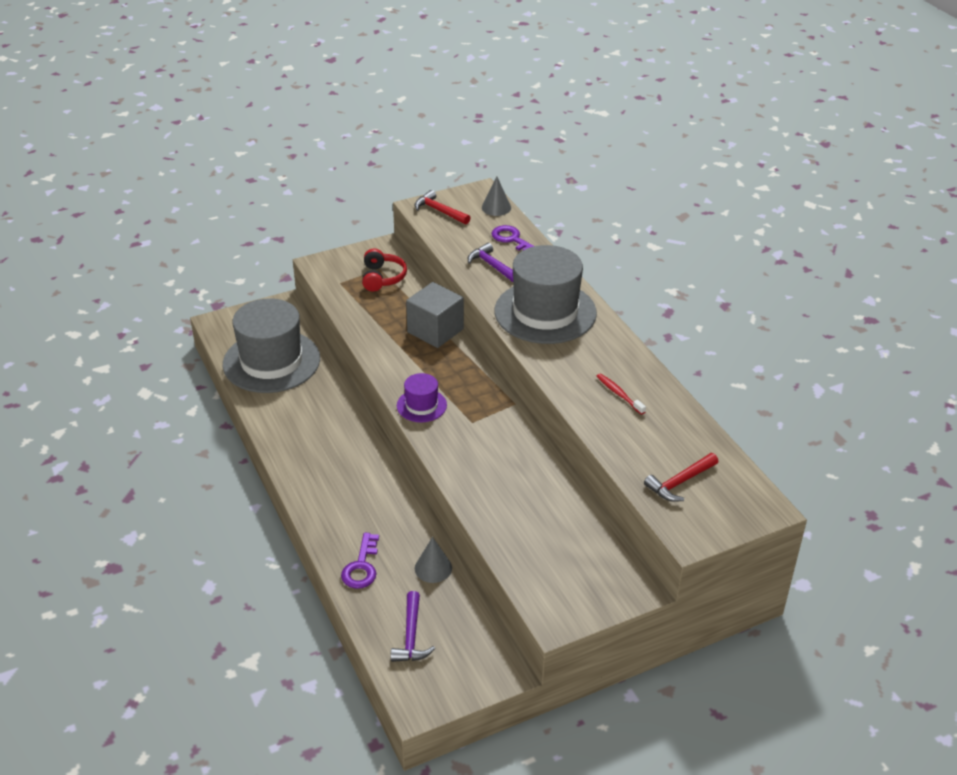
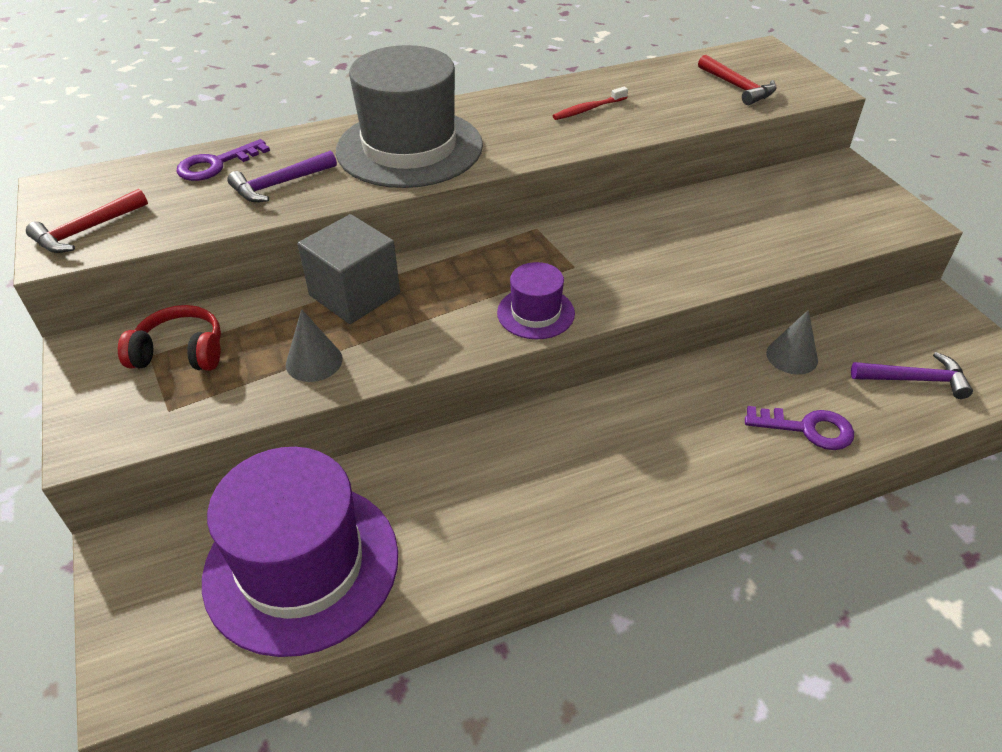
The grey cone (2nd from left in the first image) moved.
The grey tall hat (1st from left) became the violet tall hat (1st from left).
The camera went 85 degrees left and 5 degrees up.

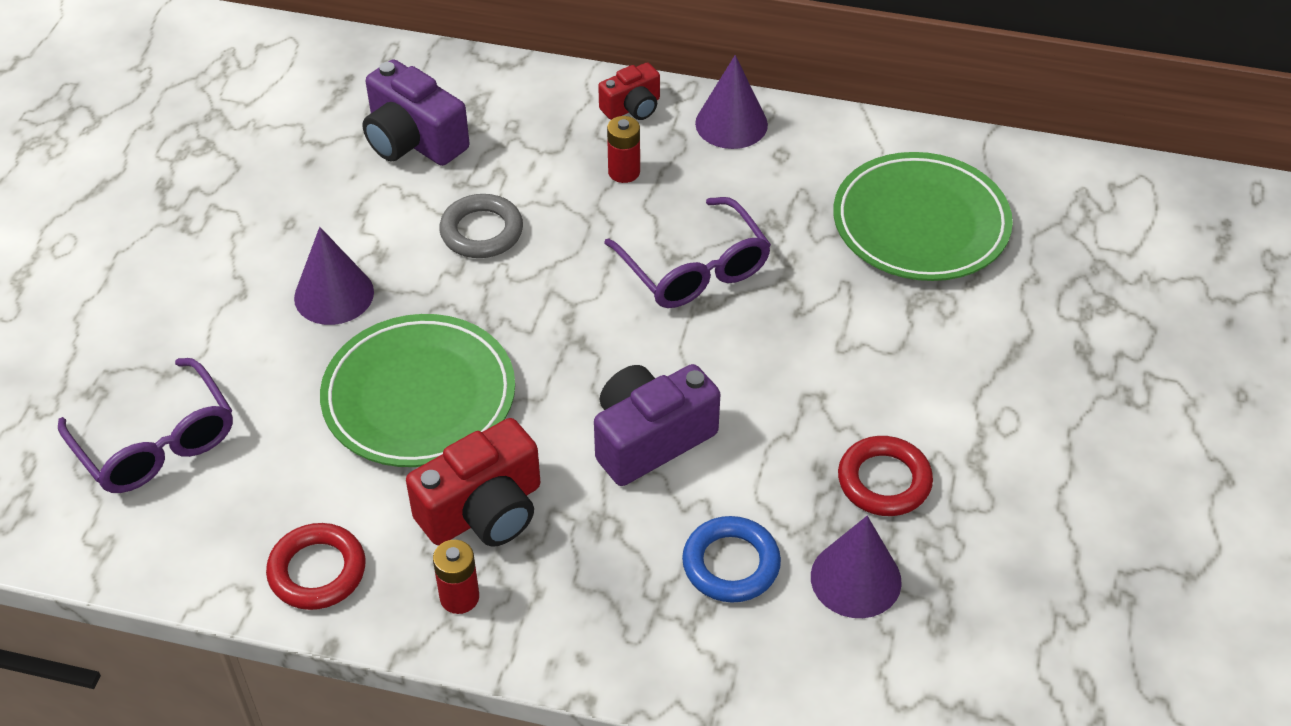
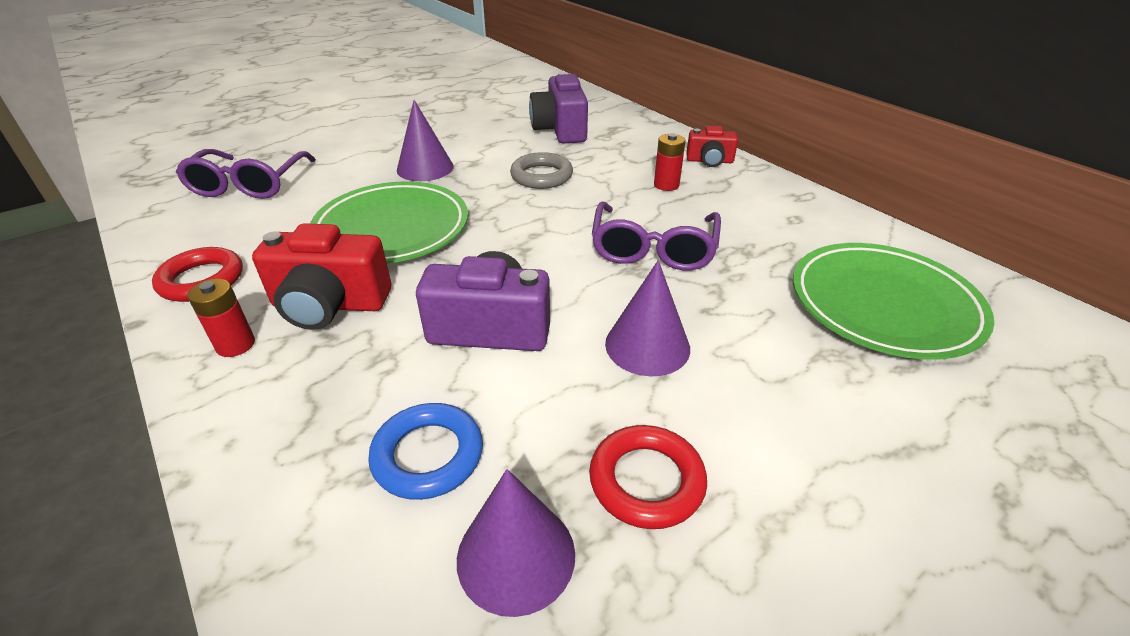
The violet cone (2nd from left in the first image) moved.
The camera went 40 degrees right and 10 degrees down.

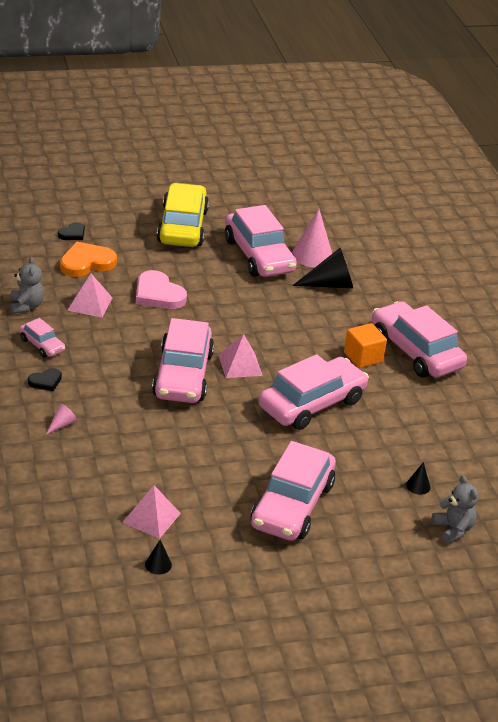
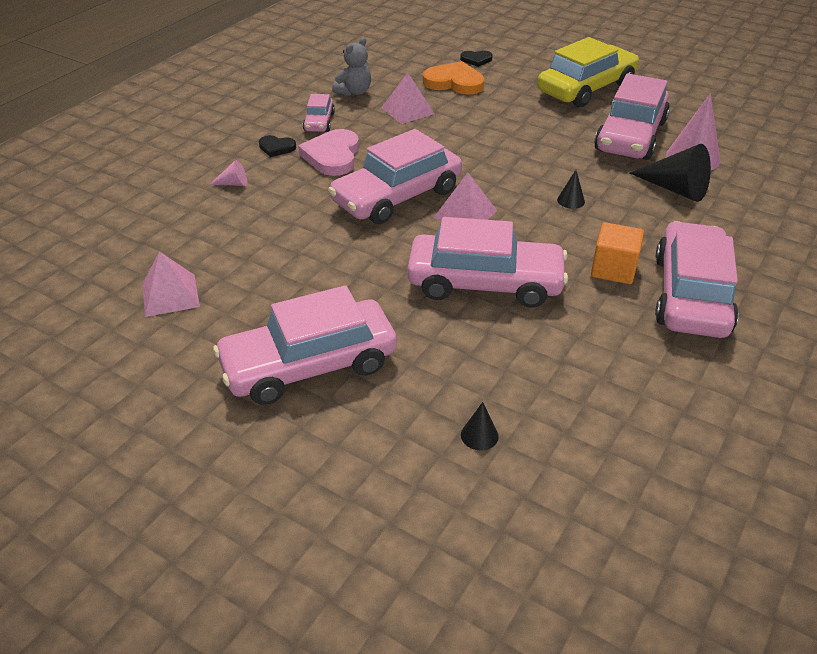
The grey teddy (2nd from left) disappeared.
The pink heart shape moved.
The black cone (1st from left in the first image) moved.
The camera went 50 degrees right and 5 degrees up.

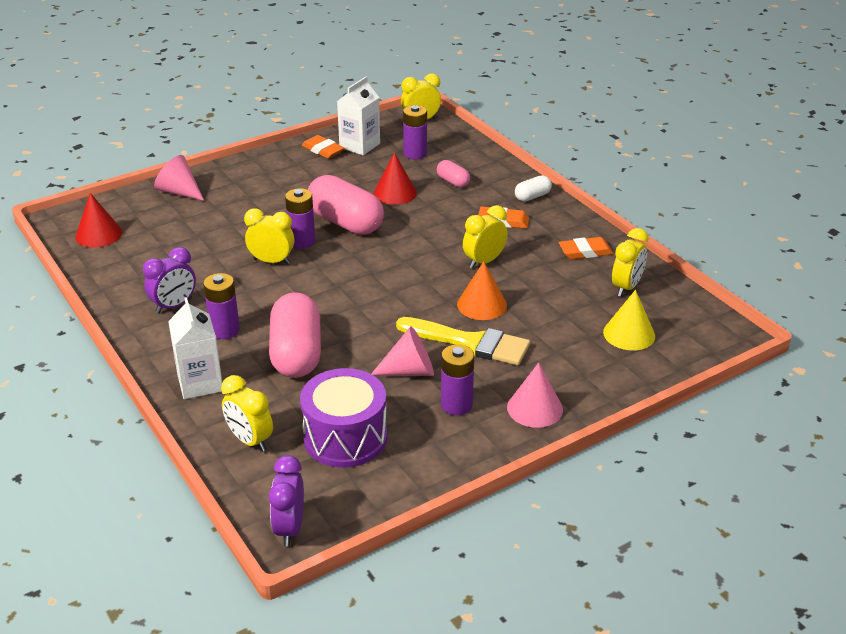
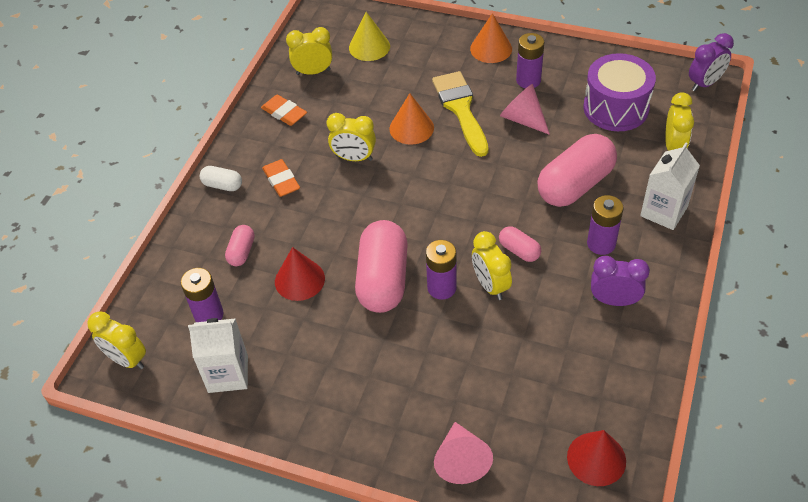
The orange-coloured gum eraser (1st from left) disappeared.
The pink pill (3rd from left) appeared.
The pink cone (3rd from left) became the orange-coloured cone (2nd from left).
The camera went 125 degrees left and 15 degrees up.

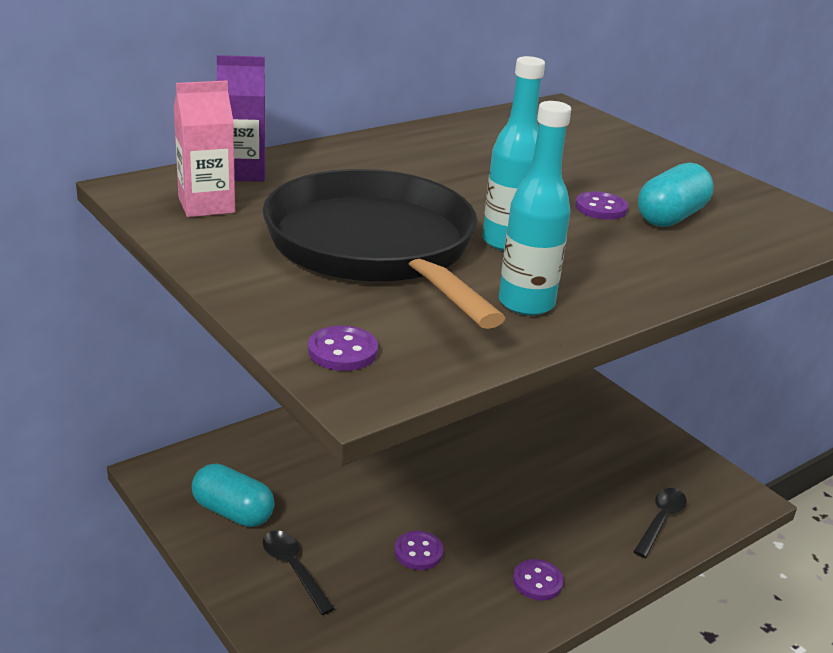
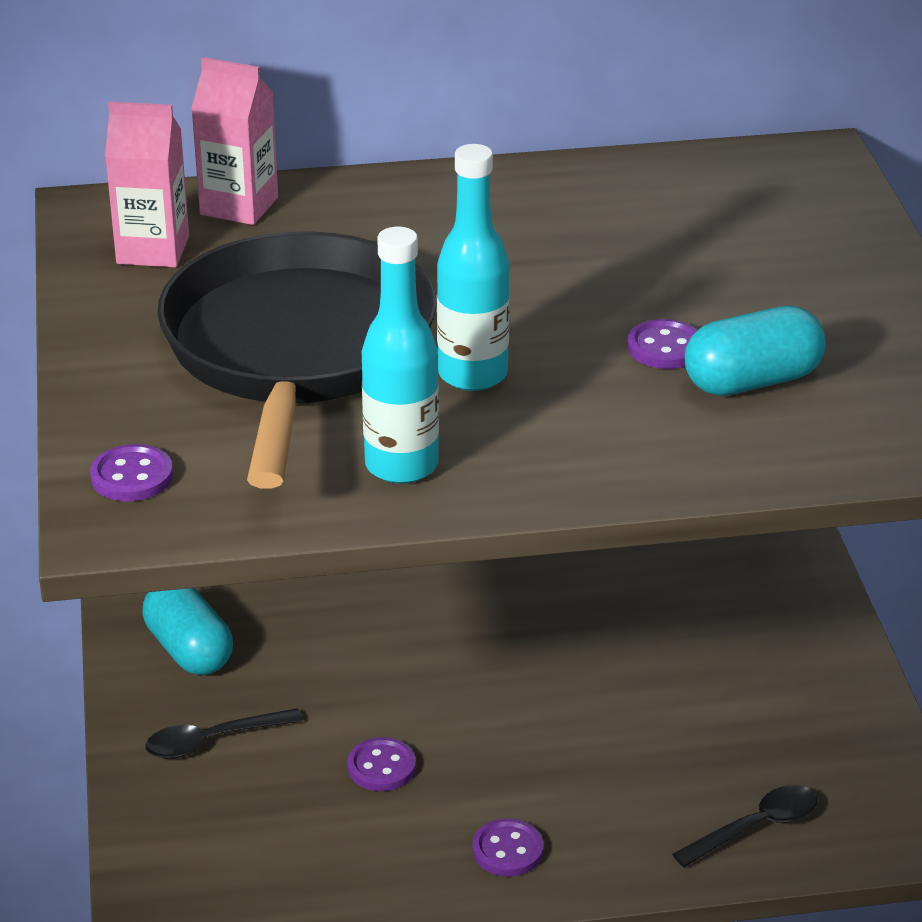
The violet milk carton became the pink milk carton (2nd from left).
The black teaspoon (1st from left) turned 105 degrees counterclockwise.
The camera went 30 degrees right and 5 degrees up.

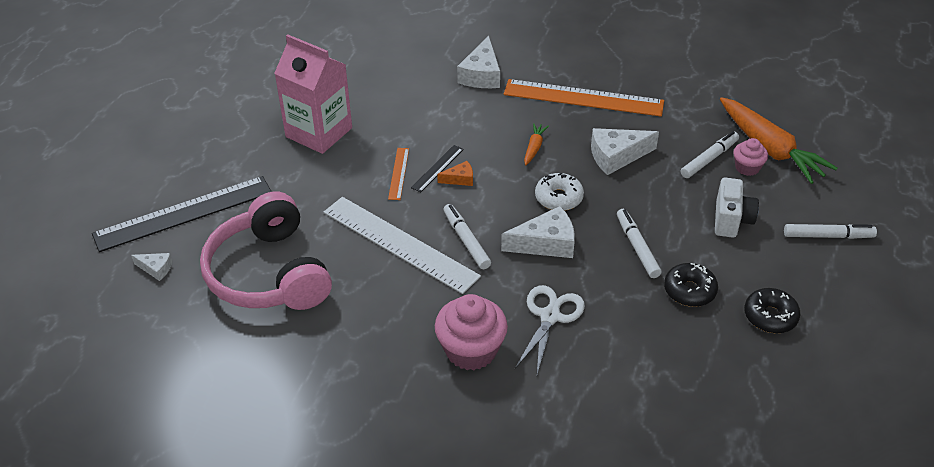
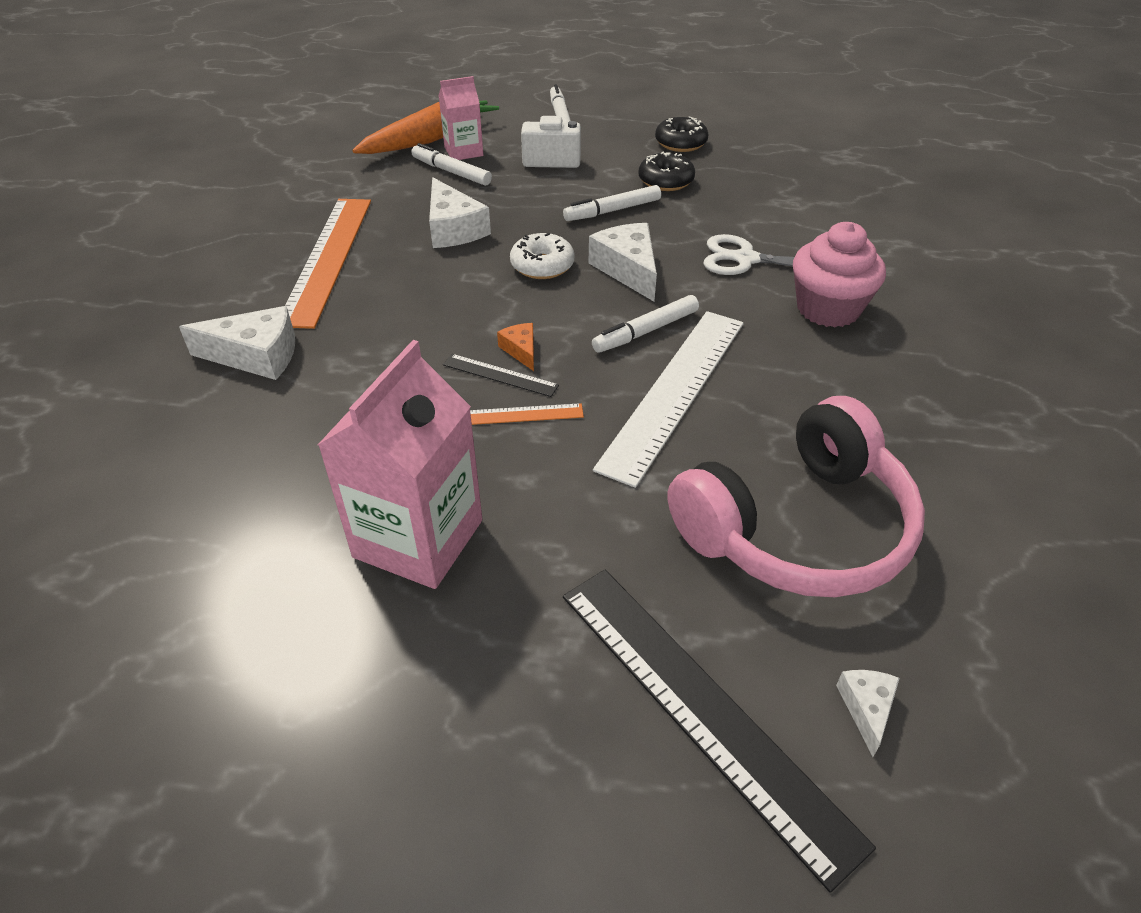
The orange-coloured root vegetable (1st from left) disappeared.
The pink fairy cake (2nd from left) was replaced by the pink milk carton (2nd from left).
The camera went 100 degrees left and 0 degrees up.

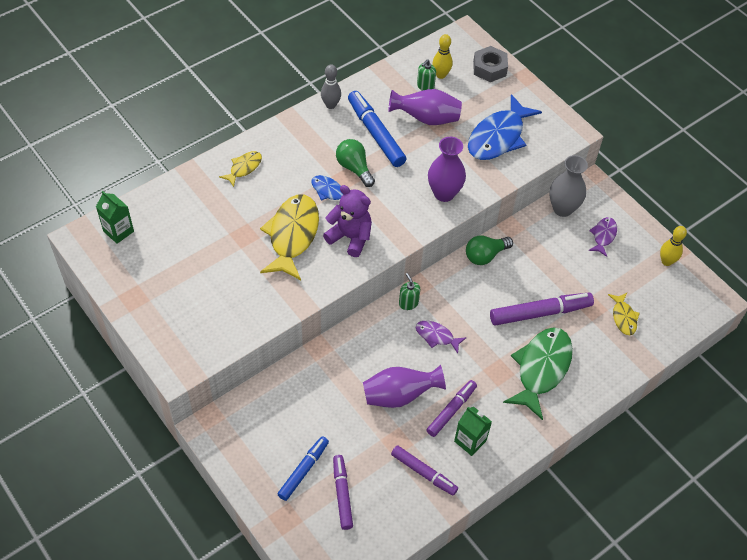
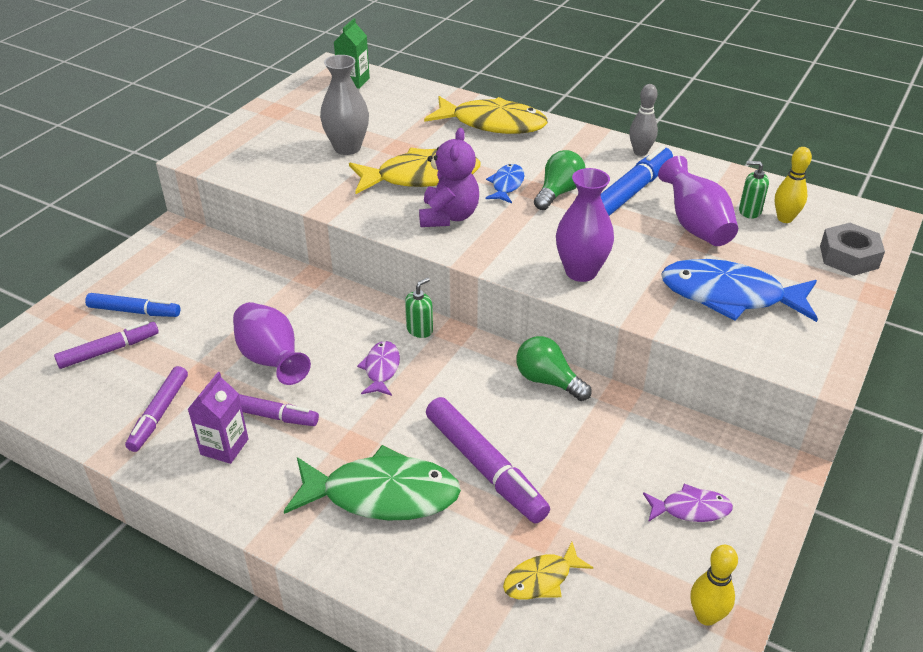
The grey tall vase moved.
The green milk carton (2nd from left) became the violet milk carton.
The golden fish (1st from left in the first image) changed to 1.99 times the size.
The camera went 70 degrees right and 15 degrees down.

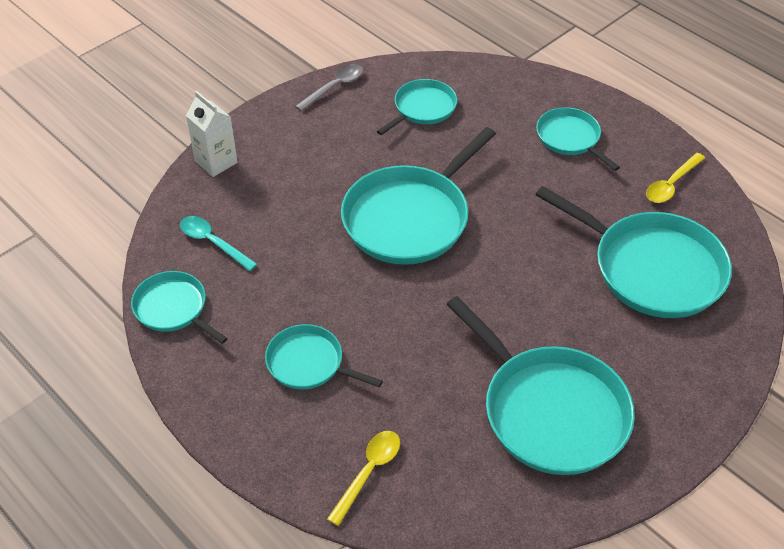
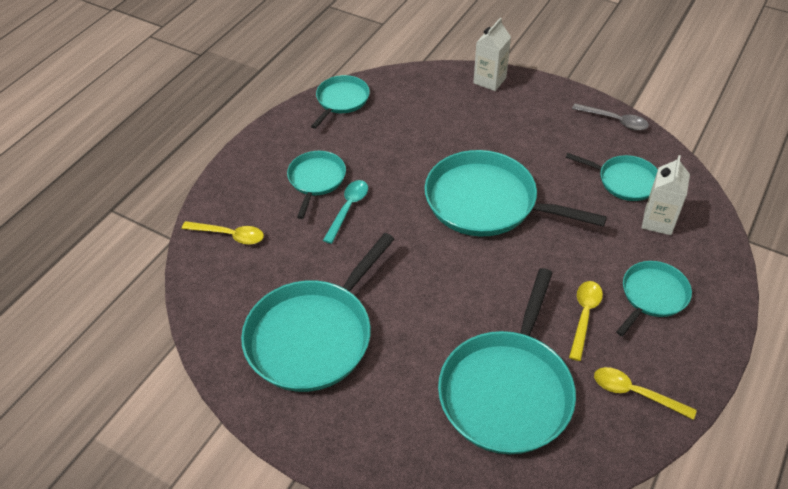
The golden teaspoon (2nd from left) appeared.
The snow-white milk carton (2nd from left) appeared.
The teal teaspoon moved.
The camera went 75 degrees right and 0 degrees up.

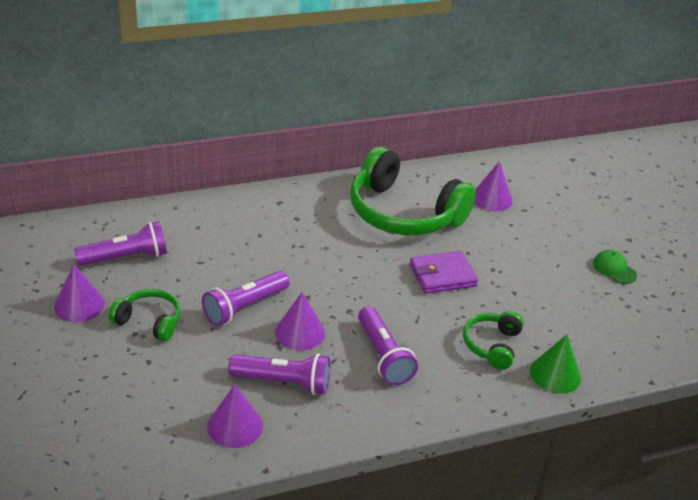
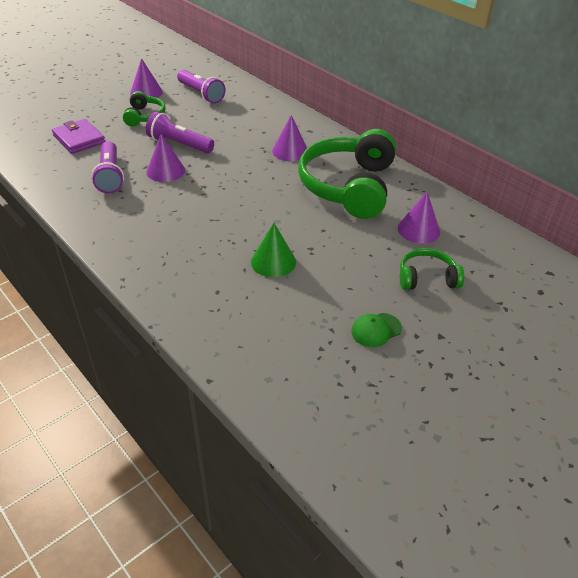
The violet flashlight (4th from left) disappeared.
The violet cone (2nd from left in the first image) moved.
The violet card wallet moved.
The green headset (3rd from left) moved.
The green cone moved.
The green cap turned 150 degrees counterclockwise.
The camera went 70 degrees right and 5 degrees up.

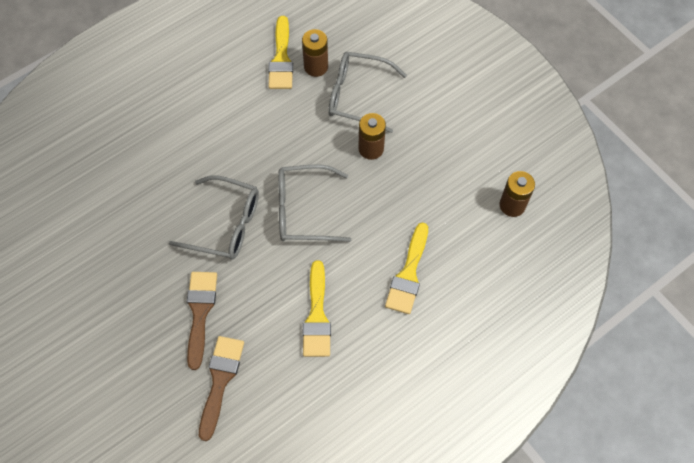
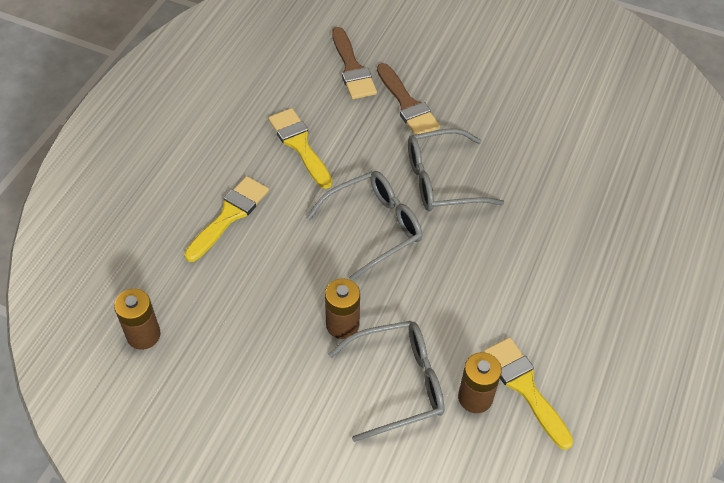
The golden paintbrush (3rd from left in the first image) turned 45 degrees clockwise.
The camera went 150 degrees right and 10 degrees down.

